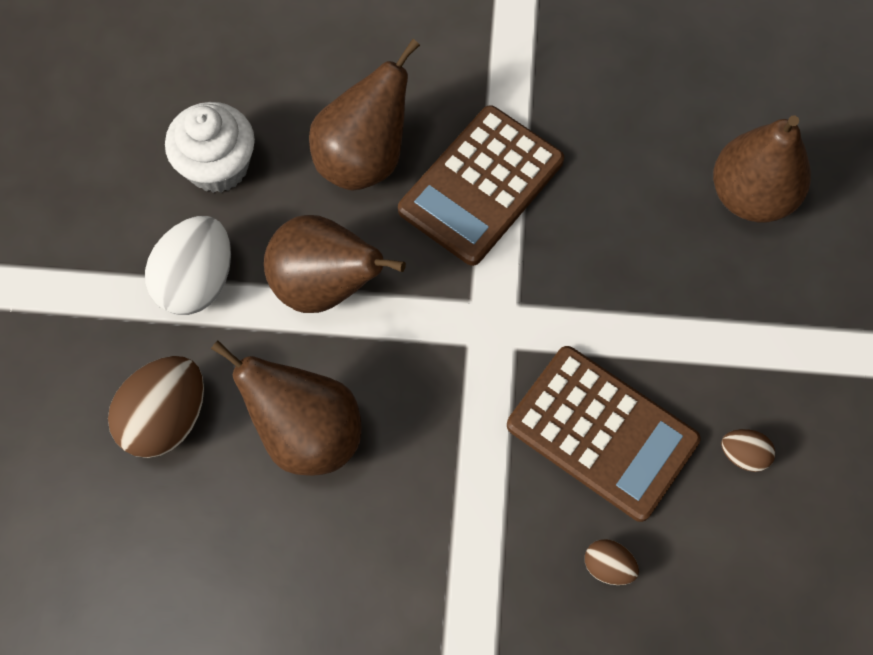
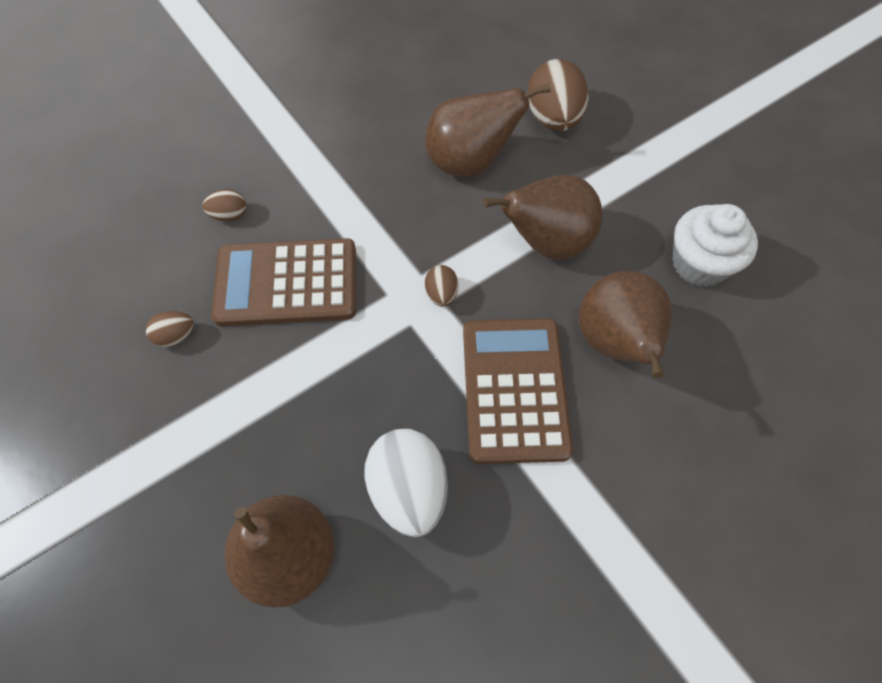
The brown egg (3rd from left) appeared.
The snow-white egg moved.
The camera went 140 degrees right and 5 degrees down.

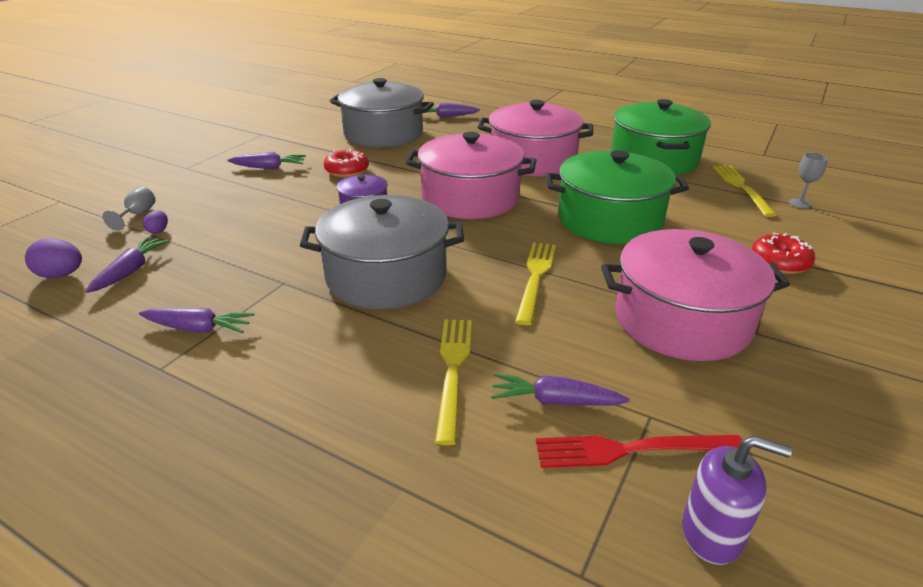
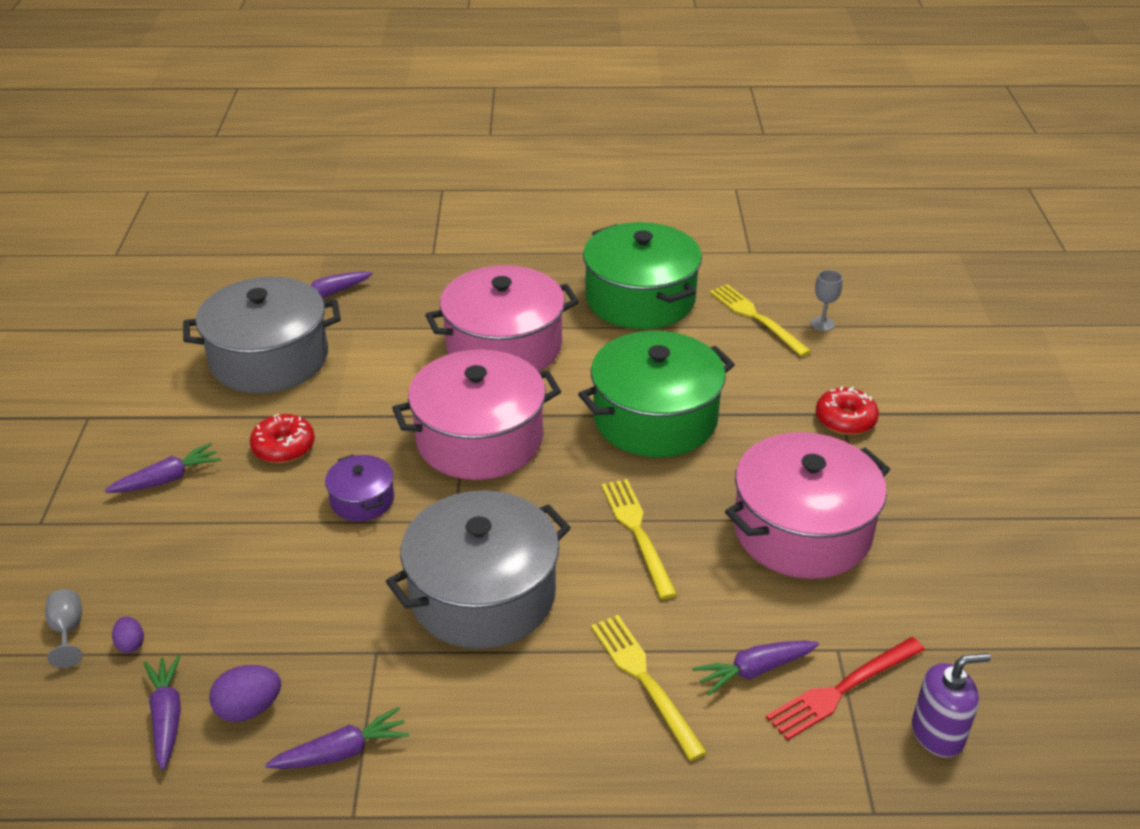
The violet egg (1st from left in the first image) moved.
The camera went 30 degrees left and 5 degrees up.

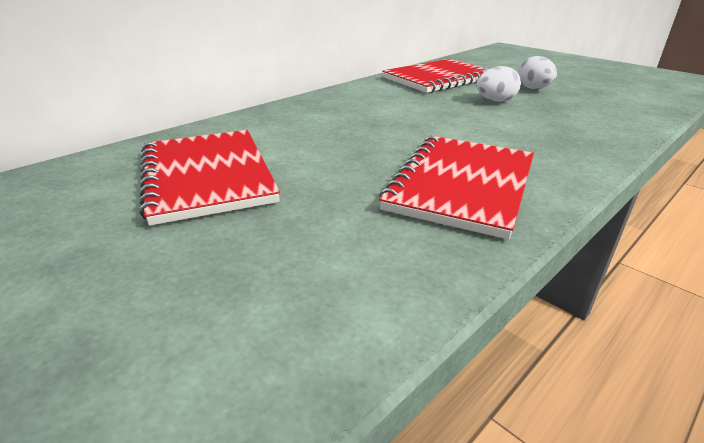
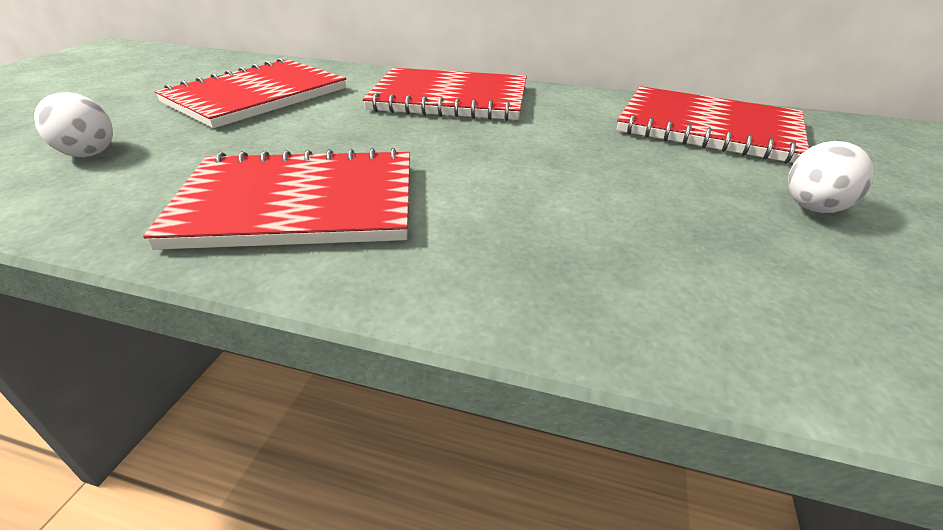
The red exercise book (3rd from left) appeared.
The snow-white egg (1st from left) moved.
The camera went 60 degrees right and 5 degrees up.

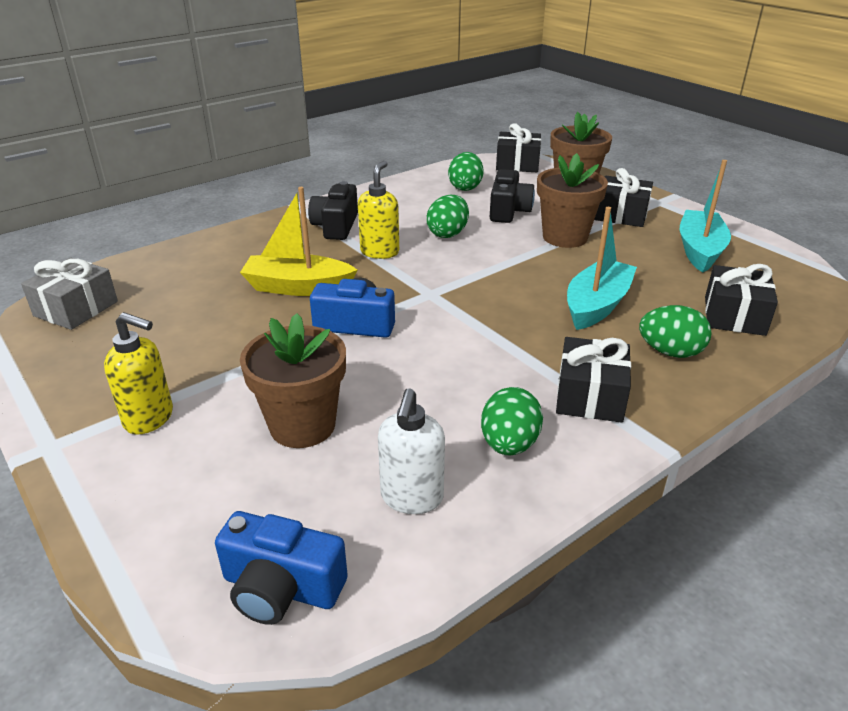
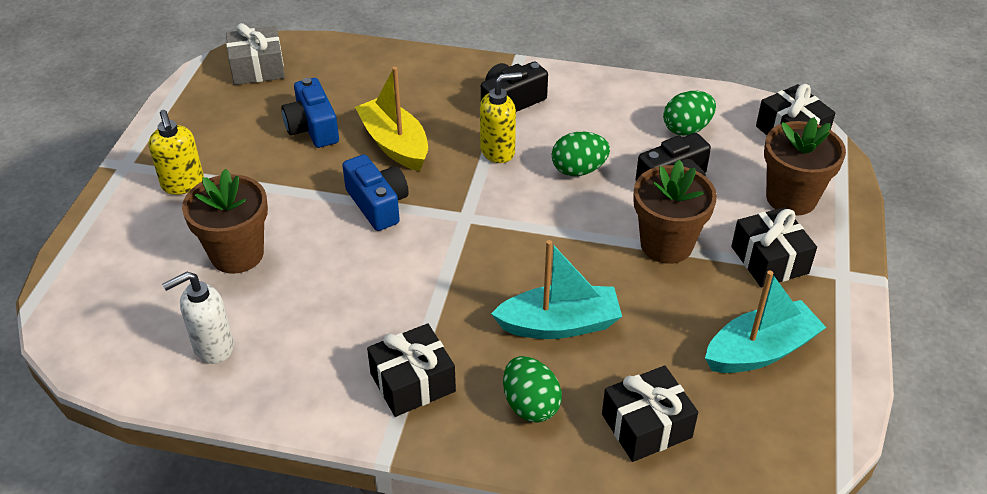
The green egg (3rd from left) disappeared.
The royal blue photo camera (1st from left) moved.
The camera went 50 degrees right and 10 degrees up.

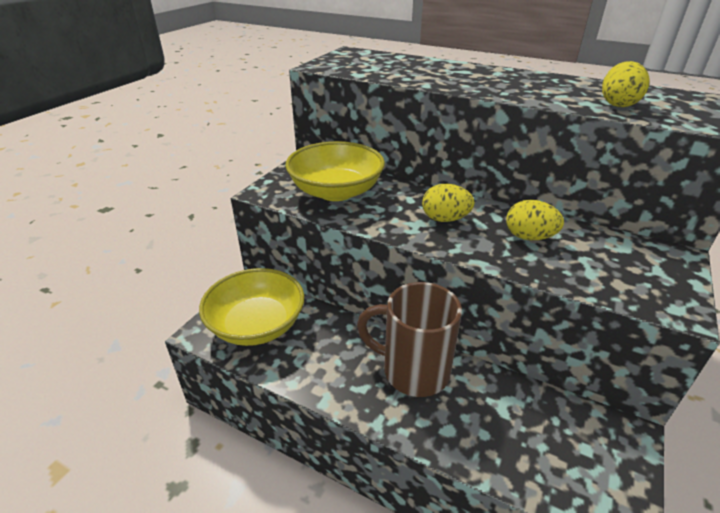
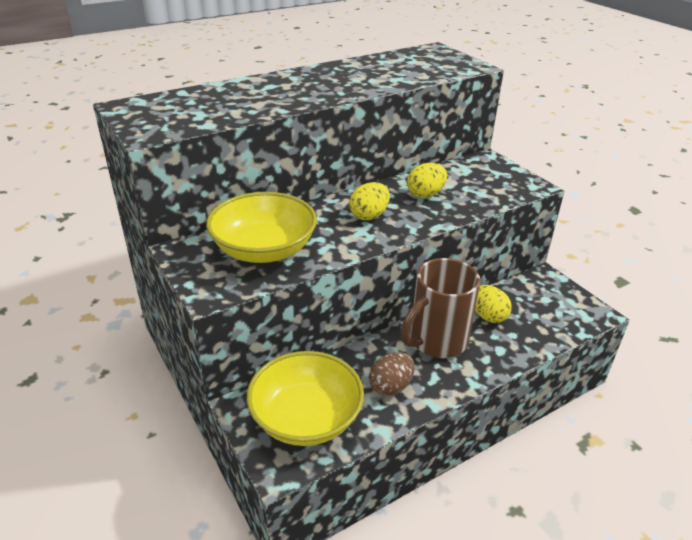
The brown egg appeared.
The golden egg (3rd from left) moved.
The camera went 60 degrees left and 0 degrees up.

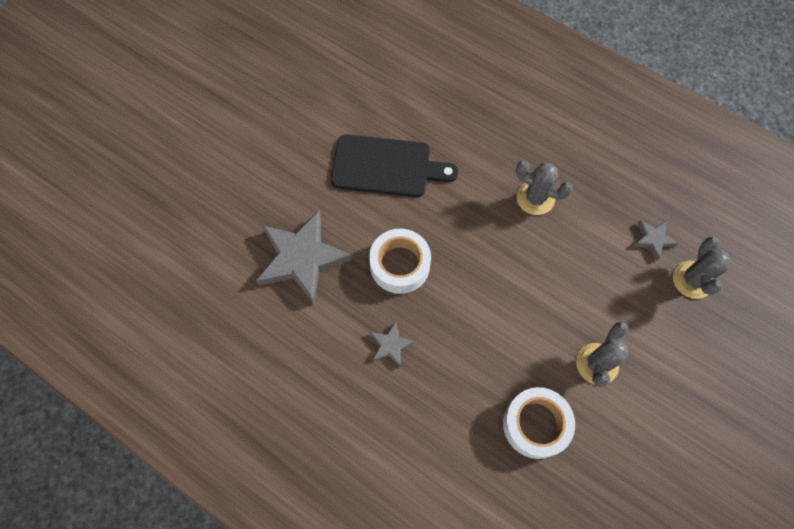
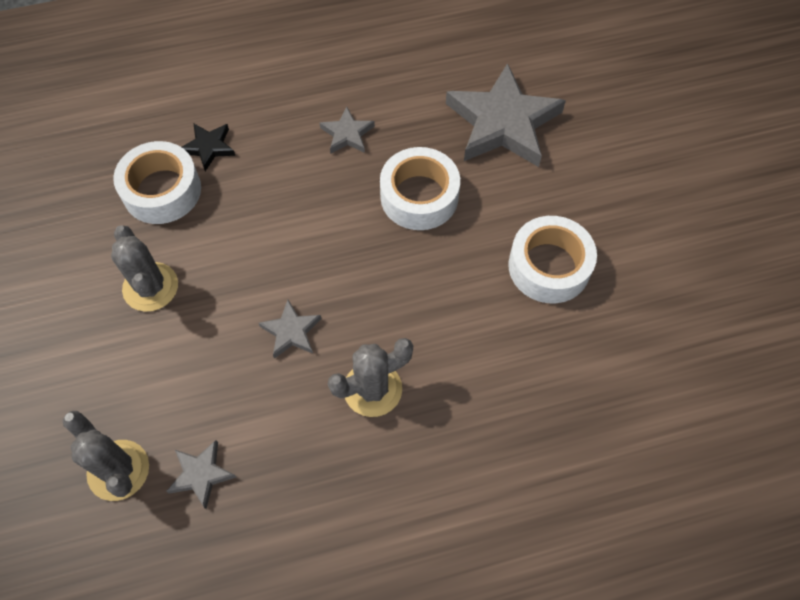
The black star shape appeared.
The grey star shape (2nd from left) appeared.
The black chopping board was replaced by the snow-white roll of tape (3rd from left).
The camera went 130 degrees right and 5 degrees down.

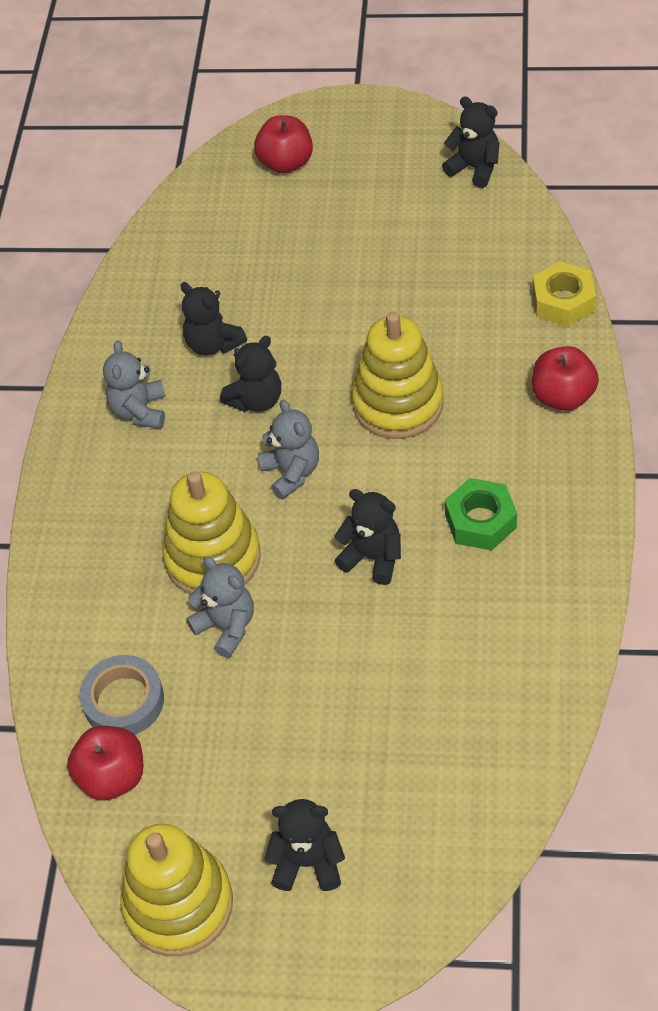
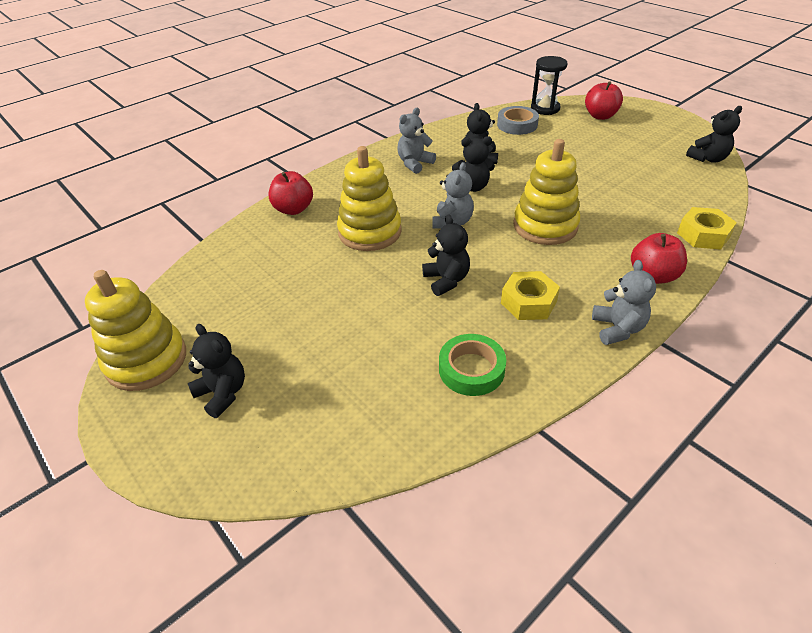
The green roll of tape appeared.
The black sandglass appeared.
The red toy apple (1st from left) moved.
The grey roll of tape moved.
The grey teddy (2nd from left in the first image) moved.
The green nut became the golden nut (1st from left).
The black teddy (5th from left) turned 75 degrees clockwise.
The camera went 40 degrees right and 10 degrees down.

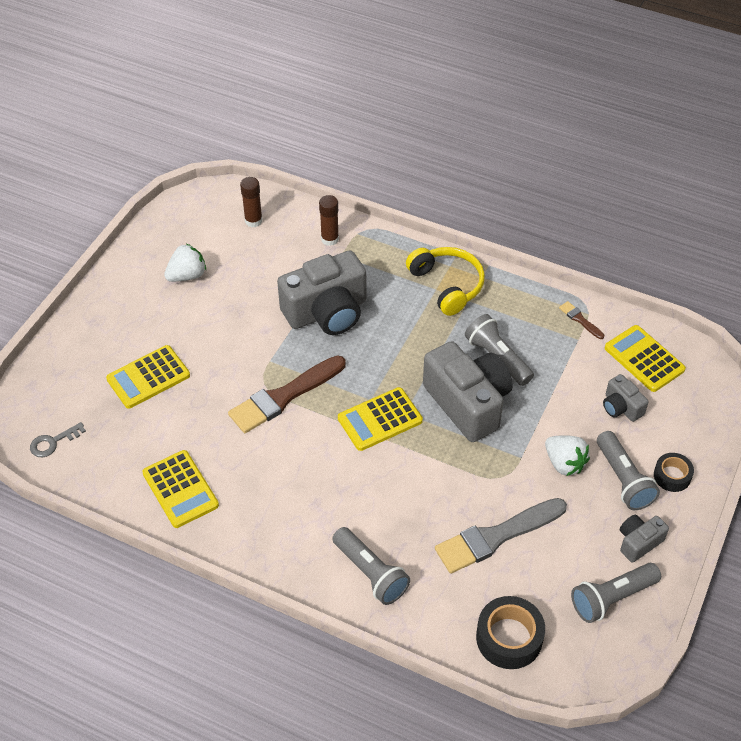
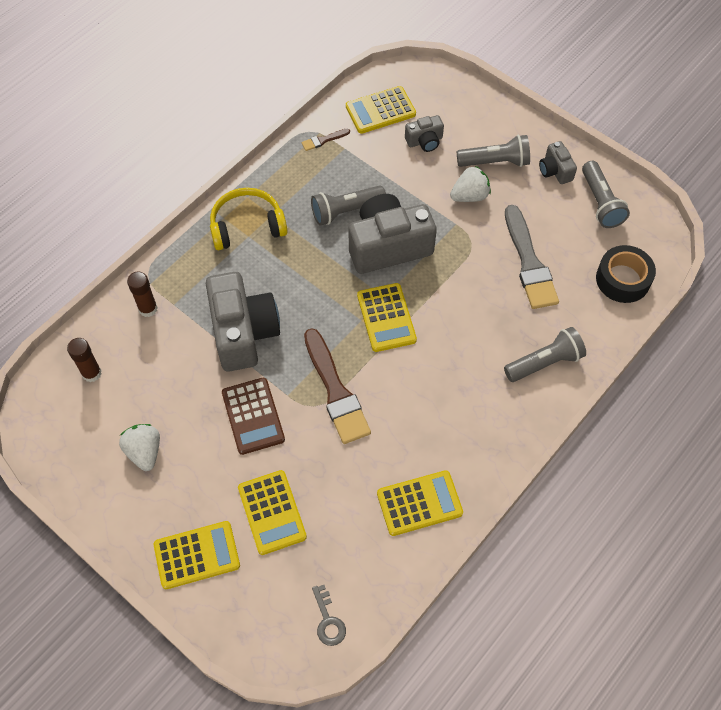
The black roll of tape (2nd from left) disappeared.
The golden adding machine (1st from left) appeared.
The brown adding machine appeared.
The camera went 75 degrees left and 10 degrees up.

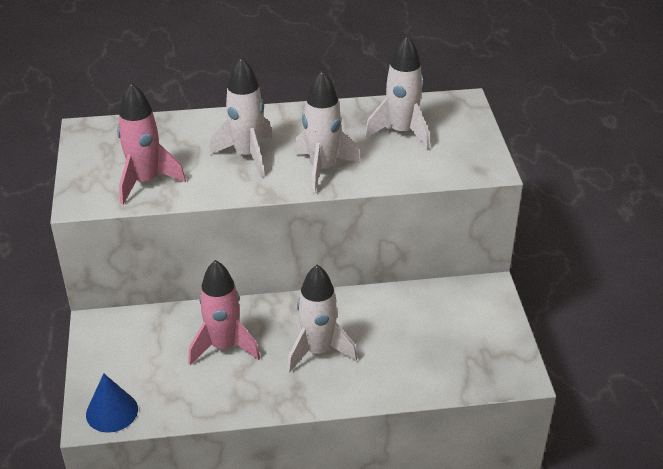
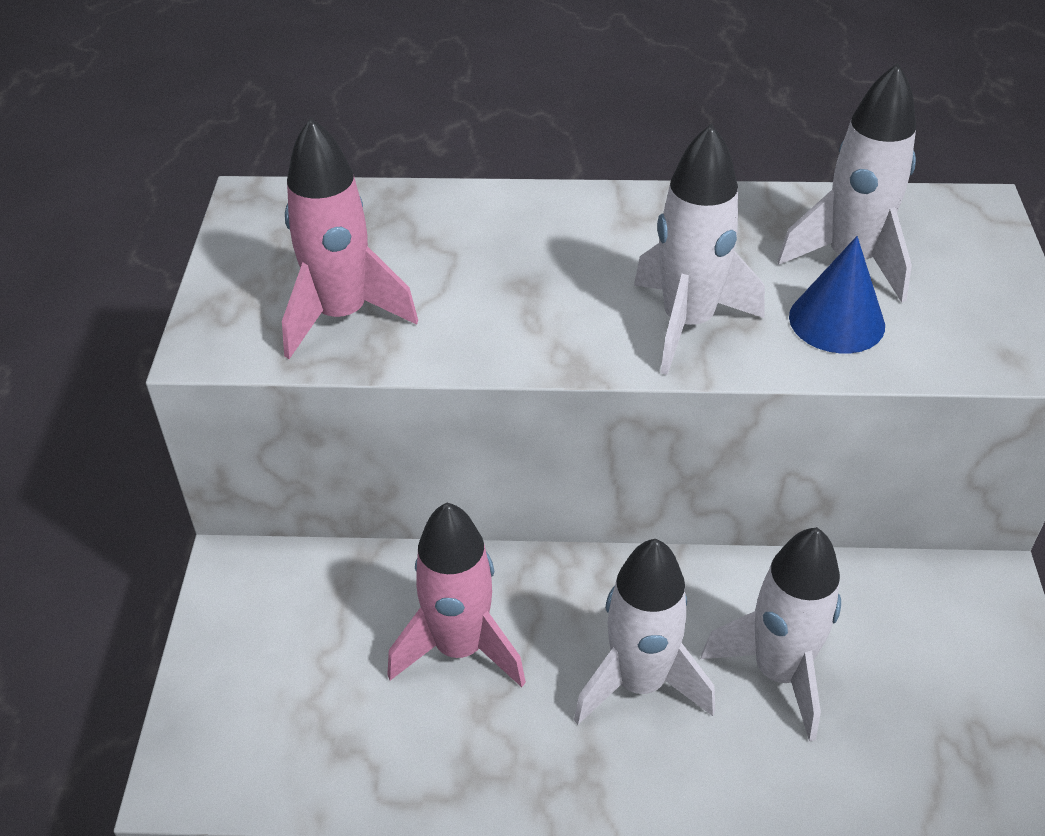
The royal blue cone moved.
The snow-white toy rocket (1st from left in the first image) moved.
The camera went 10 degrees right and 5 degrees up.

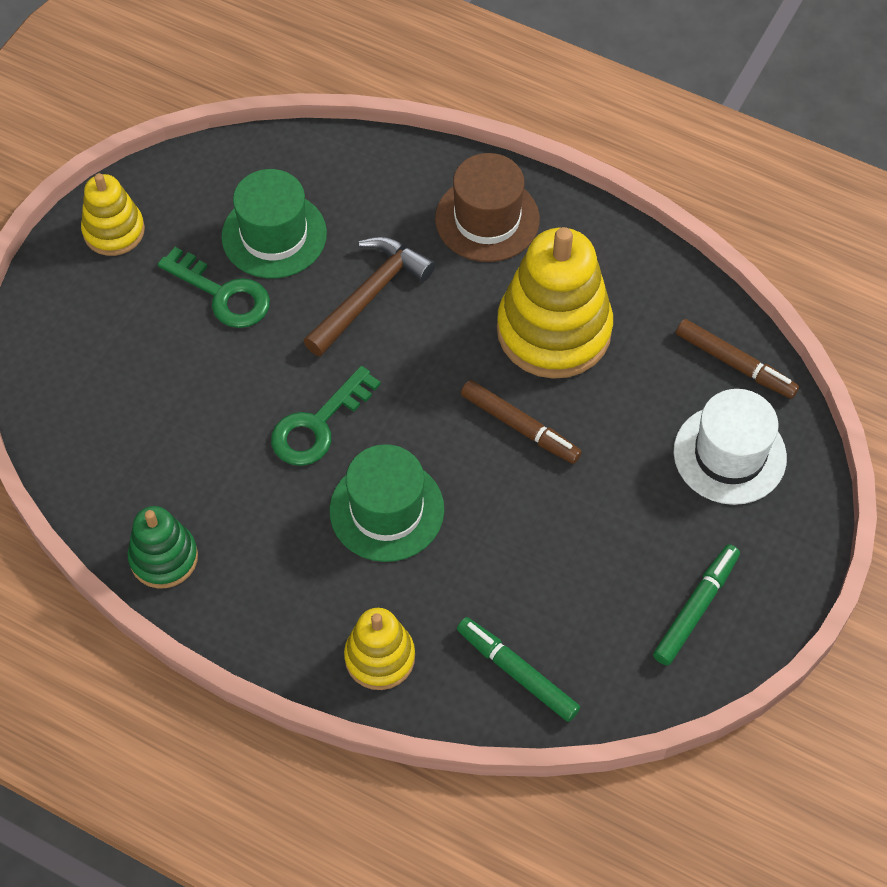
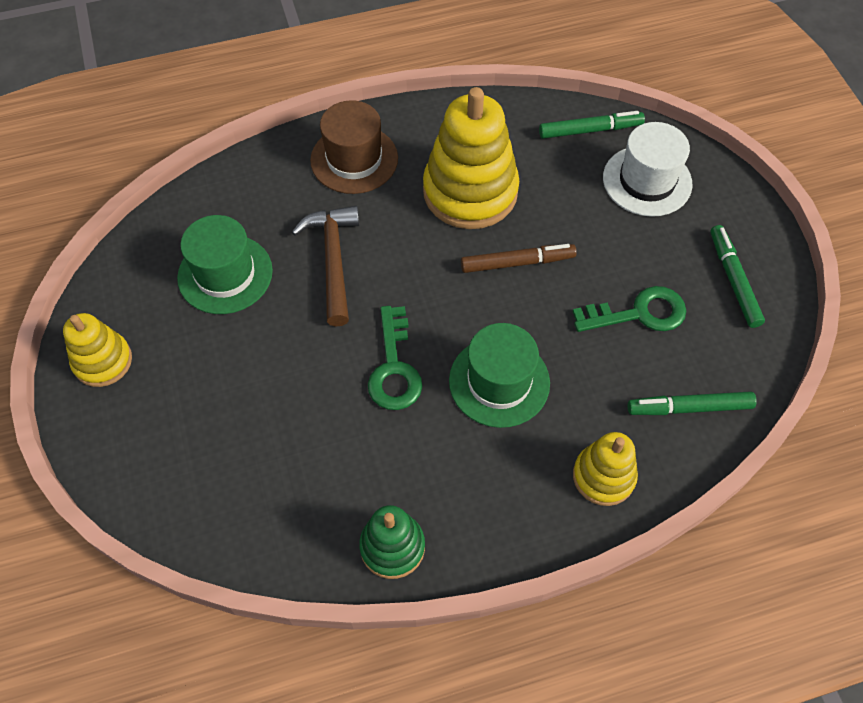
The green key (1st from left in the first image) moved.
The brown marker (2nd from left) became the green marker (1st from left).
The camera went 45 degrees left and 0 degrees up.

